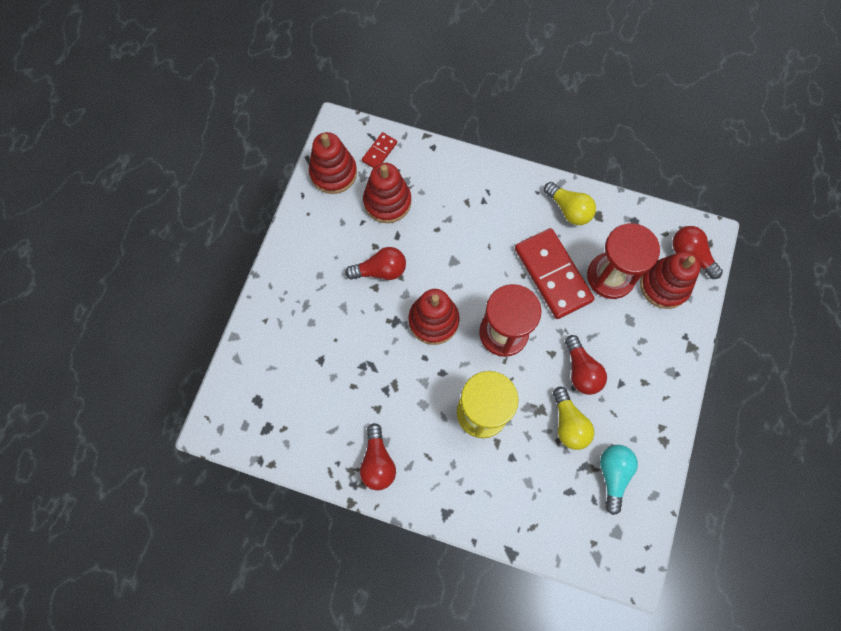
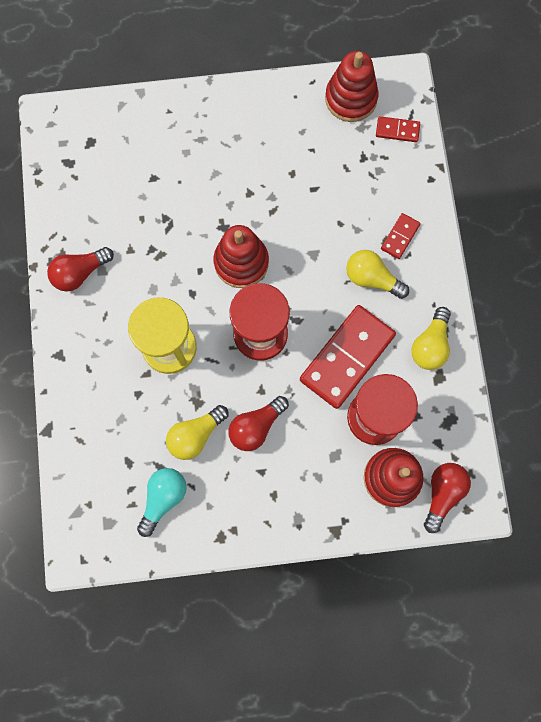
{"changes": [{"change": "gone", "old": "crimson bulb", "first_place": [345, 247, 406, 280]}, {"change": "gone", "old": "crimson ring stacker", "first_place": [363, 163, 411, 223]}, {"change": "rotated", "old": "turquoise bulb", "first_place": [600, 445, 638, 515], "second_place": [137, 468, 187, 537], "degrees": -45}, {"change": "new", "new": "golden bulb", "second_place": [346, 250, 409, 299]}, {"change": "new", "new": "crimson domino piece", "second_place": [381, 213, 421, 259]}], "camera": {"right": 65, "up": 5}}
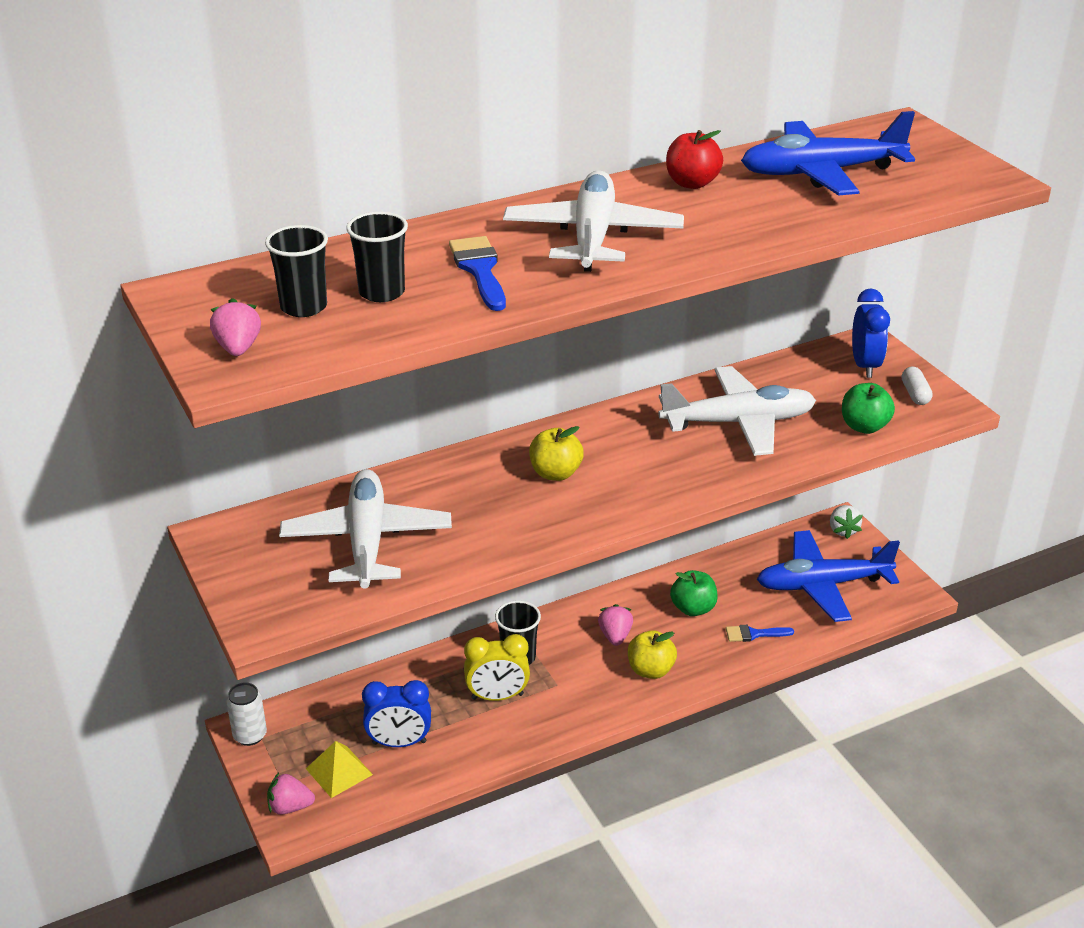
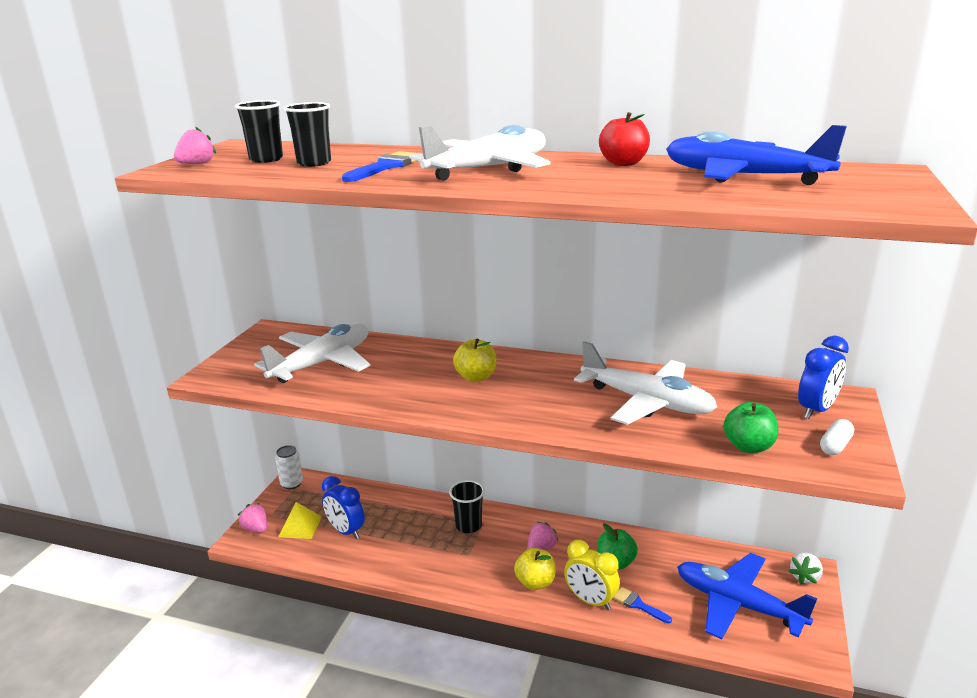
{"changes": [{"change": "shifted", "old": "golden clock", "first_place": [464, 634, 530, 701], "second_place": [564, 540, 620, 610]}], "camera": {"right": 45, "up": -10}}
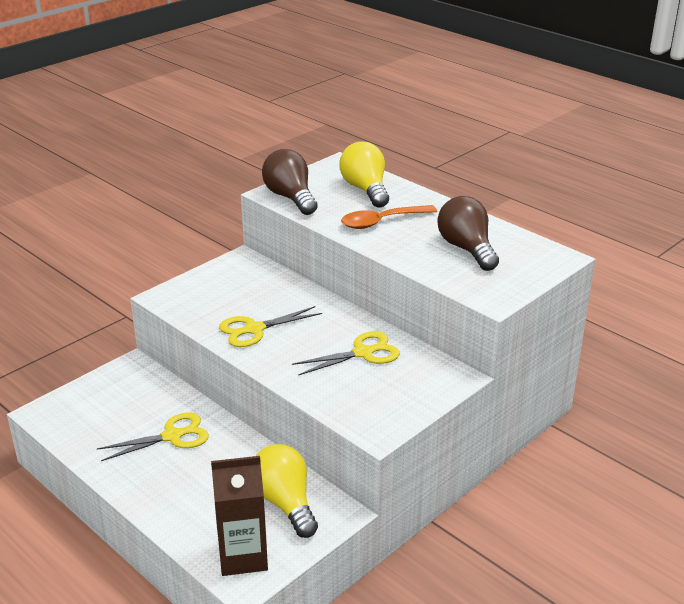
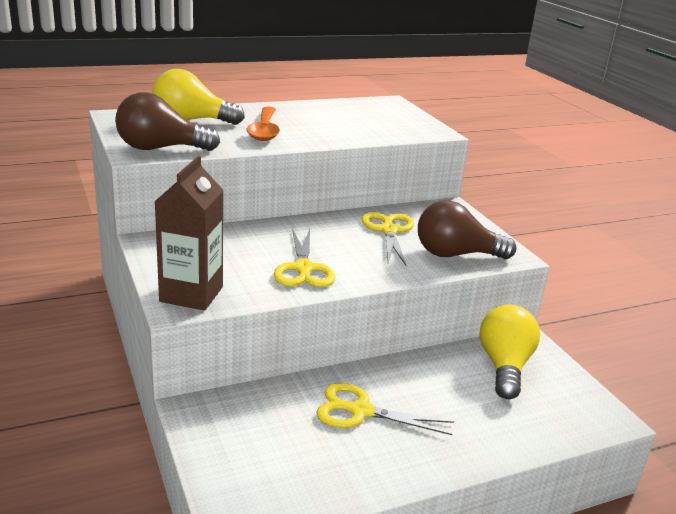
{"changes": [{"change": "rotated", "old": "golden pair of scissors", "first_place": [97, 412, 209, 461], "second_place": [316, 383, 454, 435], "degrees": -75}, {"change": "shifted", "old": "dark brown juice carton", "first_place": [211, 456, 268, 576], "second_place": [154, 156, 224, 311]}, {"change": "rotated", "old": "golden bulb", "first_place": [256, 444, 318, 538], "second_place": [479, 304, 540, 399], "degrees": 105}, {"change": "shifted", "old": "dark brown bulb", "first_place": [437, 196, 499, 271], "second_place": [418, 200, 517, 259]}], "camera": {"right": -70, "up": -5}}
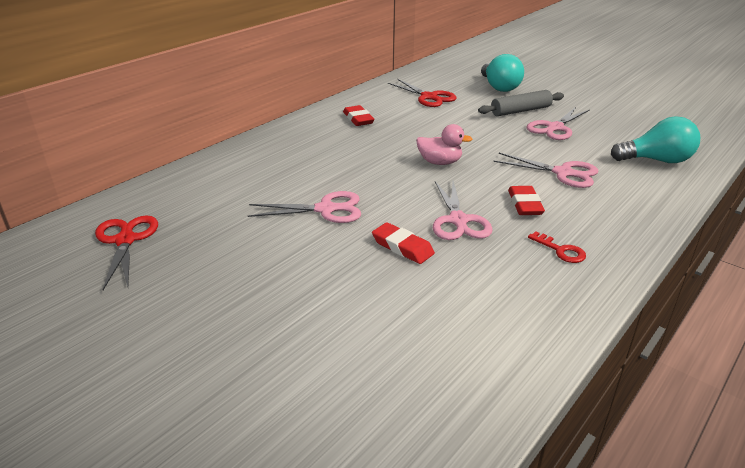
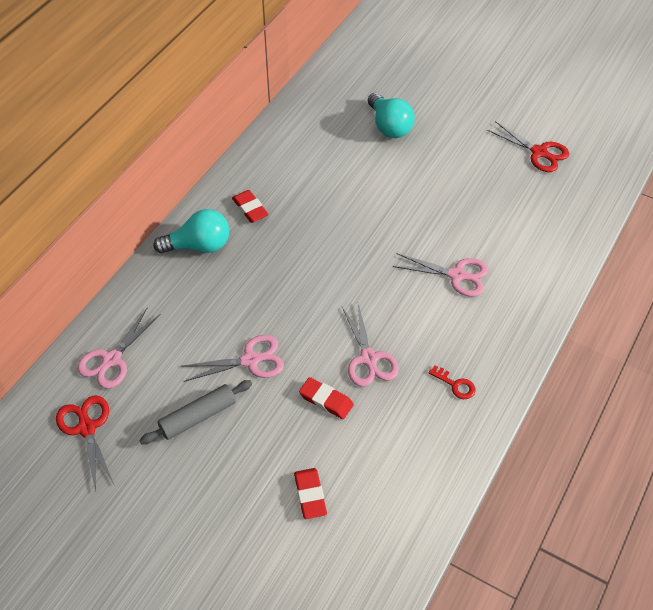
{"changes": [{"change": "shifted", "old": "crimson pair of scissors", "first_place": [388, 79, 457, 107], "second_place": [487, 121, 569, 172]}, {"change": "gone", "old": "pink duck", "first_place": [416, 124, 472, 165]}, {"change": "shifted", "old": "grey dough roller", "first_place": [478, 90, 564, 116], "second_place": [139, 380, 252, 444]}, {"change": "shifted", "old": "crimson eraser", "first_place": [508, 186, 545, 215], "second_place": [294, 468, 327, 519]}, {"change": "shifted", "old": "pink pair of scissors", "first_place": [527, 107, 590, 140], "second_place": [77, 308, 161, 389]}, {"change": "shifted", "old": "turquoise bulb", "first_place": [611, 116, 700, 163], "second_place": [153, 209, 229, 254]}], "camera": {"right": -10, "up": 20}}
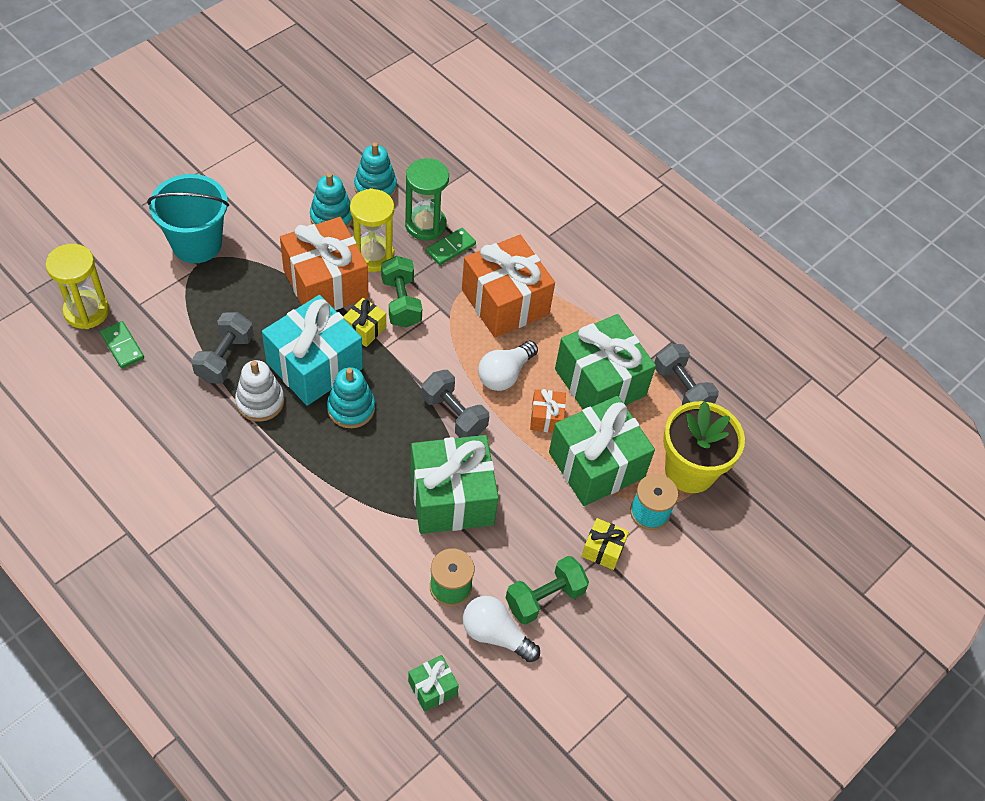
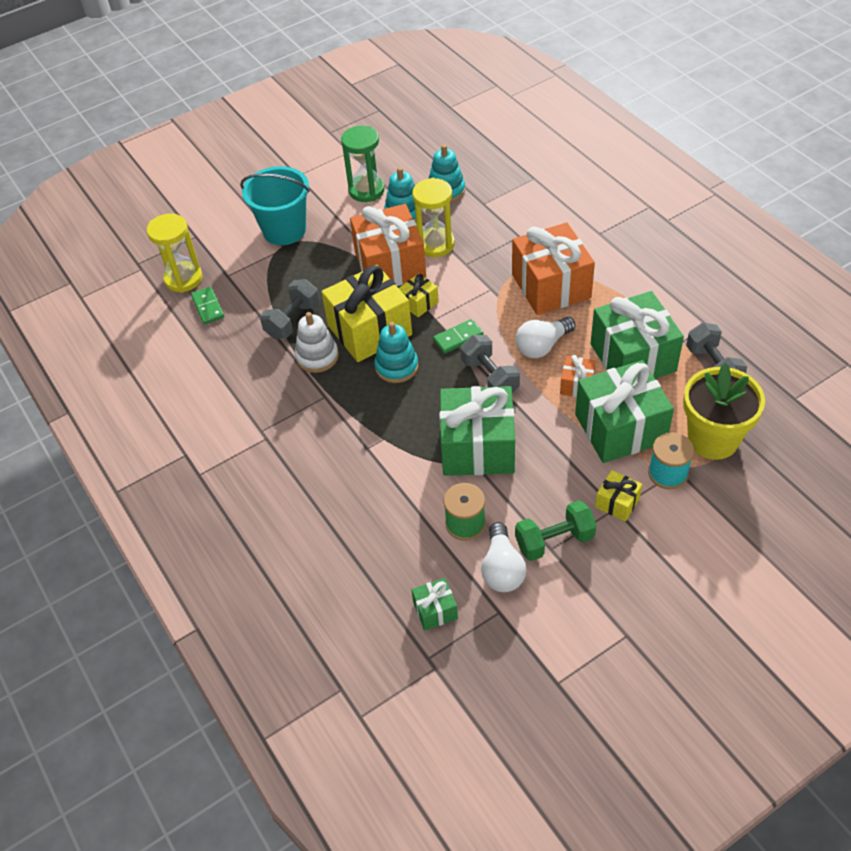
{"changes": [{"change": "repainted", "old": "turquoise gift", "new": "golden gift", "first_place": [262, 295, 363, 406], "second_place": [322, 265, 412, 362]}, {"change": "gone", "old": "green hand weight", "first_place": [381, 256, 422, 328]}, {"change": "shifted", "old": "green sandglass", "first_place": [405, 158, 449, 241], "second_place": [341, 126, 385, 202]}, {"change": "shifted", "old": "green domino piece", "first_place": [426, 228, 476, 265], "second_place": [433, 319, 483, 354]}, {"change": "rotated", "old": "white bulb", "first_place": [463, 596, 540, 662], "second_place": [481, 522, 526, 592], "degrees": -135}], "camera": {"right": 20, "up": -5}}
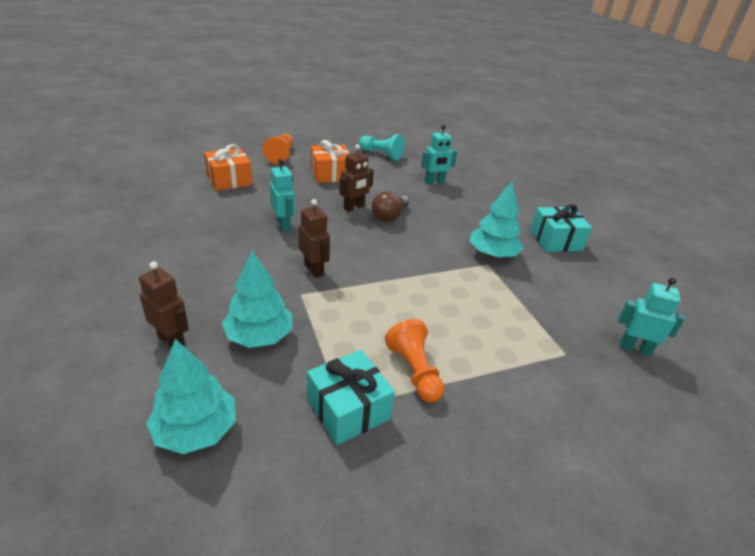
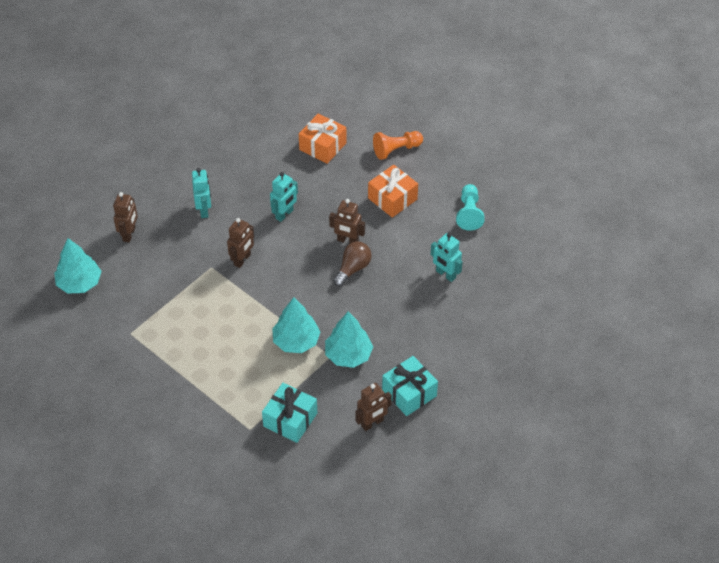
{"changes": [{"change": "shifted", "old": "turquoise toy tree", "first_place": [222, 251, 293, 348], "second_place": [272, 297, 320, 353]}, {"change": "shifted", "old": "turquoise gift", "first_place": [307, 350, 395, 445], "second_place": [262, 383, 317, 443]}, {"change": "rotated", "old": "dark brown bulb", "first_place": [372, 191, 410, 222], "second_place": [333, 242, 371, 287], "degrees": 120}, {"change": "gone", "old": "orange-coloured game pawn", "first_place": [385, 319, 444, 403]}, {"change": "shifted", "old": "turquoise robot figure", "first_place": [618, 277, 685, 356], "second_place": [192, 168, 211, 218]}, {"change": "new", "new": "dark brown robot figure", "second_place": [355, 383, 392, 431]}], "camera": {"right": 65, "up": 15}}
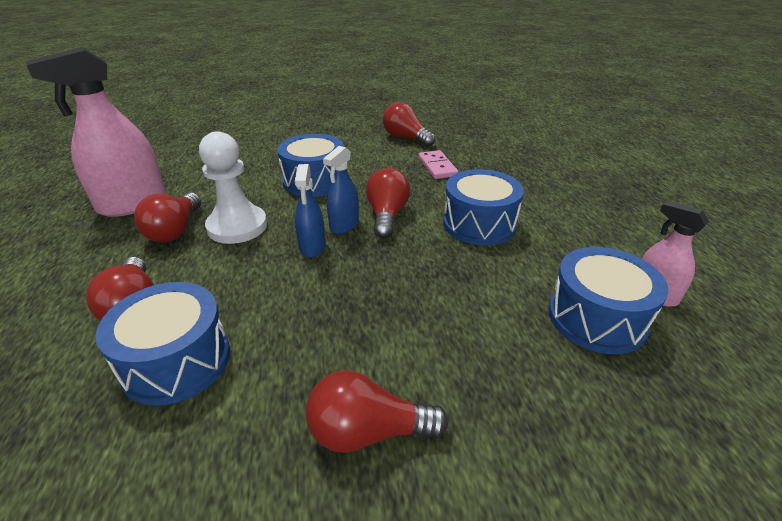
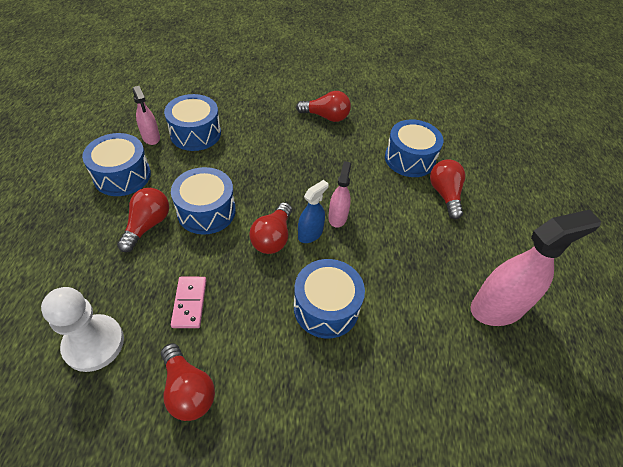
{"changes": [{"change": "shifted", "old": "crimson bulb", "first_place": [134, 192, 201, 242], "second_place": [117, 188, 169, 252]}, {"change": "shifted", "old": "white game pawn", "first_place": [199, 131, 267, 244], "second_place": [41, 287, 124, 372]}, {"change": "repainted", "old": "royal blue sprayer", "new": "pink sprayer", "first_place": [295, 164, 325, 258], "second_place": [328, 161, 351, 228]}, {"change": "new", "new": "royal blue snare drum", "second_place": [82, 133, 151, 196]}], "camera": {"right": -170, "up": 15}}
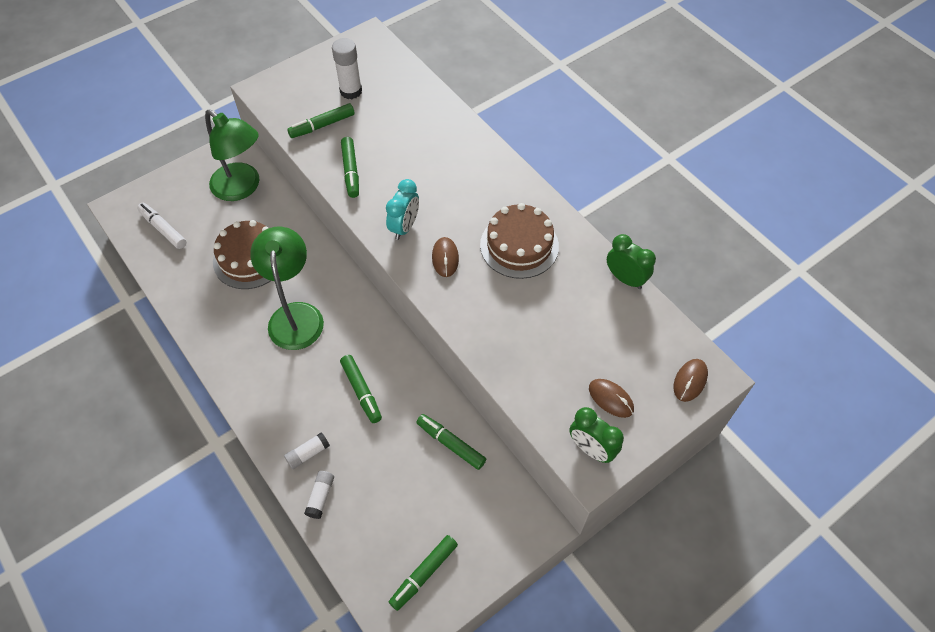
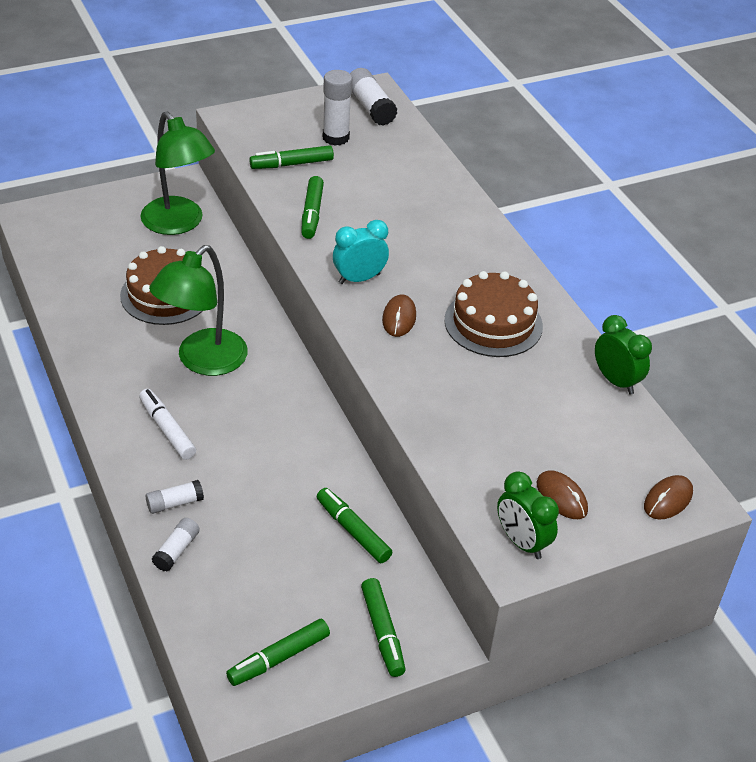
{"changes": [{"change": "shifted", "old": "white marker", "first_place": [137, 203, 186, 249], "second_place": [139, 389, 196, 460]}, {"change": "rotated", "old": "green lamp", "first_place": [250, 227, 324, 350], "second_place": [149, 245, 248, 376], "degrees": -150}, {"change": "shifted", "old": "green marker", "first_place": [340, 355, 382, 423], "second_place": [361, 578, 406, 677]}, {"change": "rotated", "old": "turquoise clock", "first_place": [386, 179, 419, 240], "second_place": [333, 220, 389, 284], "degrees": -150}, {"change": "new", "new": "white stick of glue", "second_place": [350, 68, 397, 126]}], "camera": {"right": 10, "up": -15}}
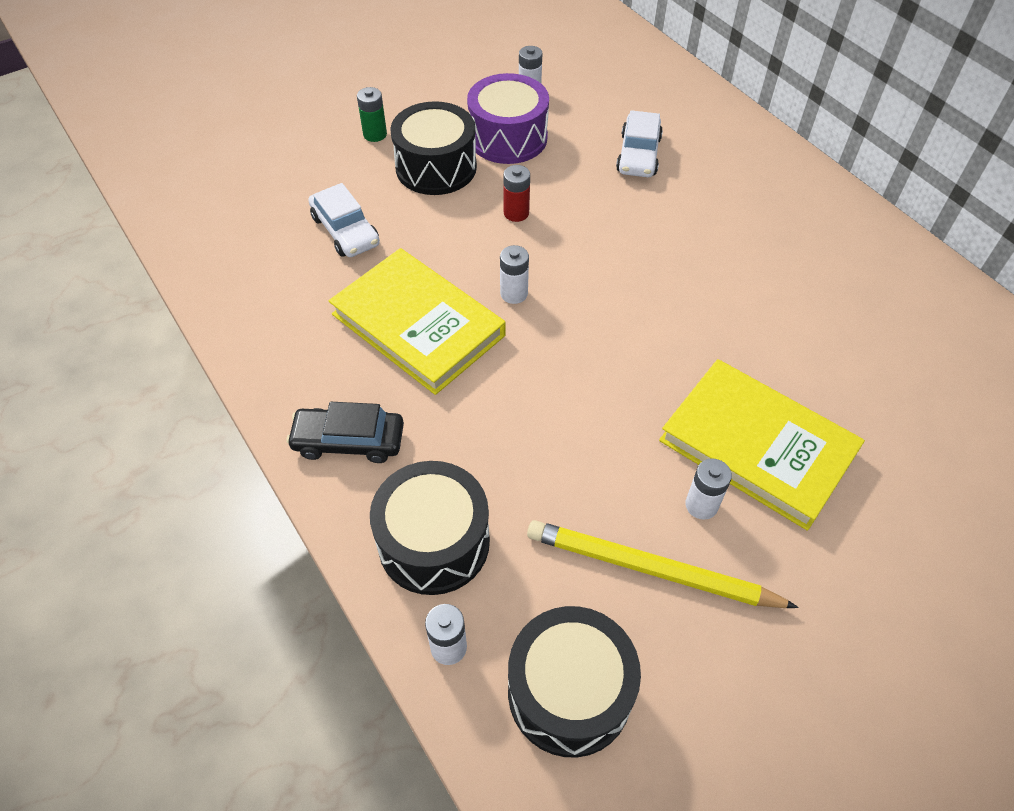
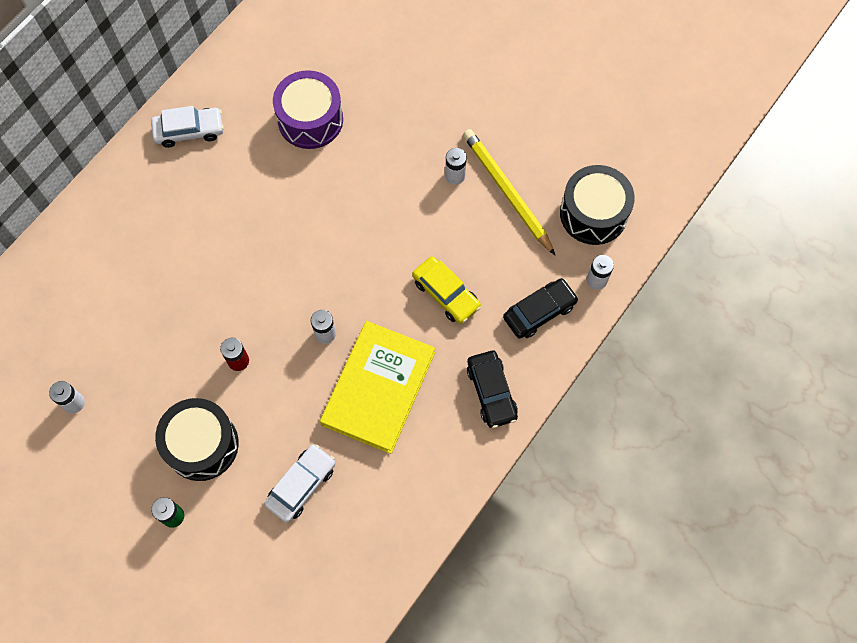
{"changes": [{"change": "swapped", "old": "ebony snare drum", "new": "ebony automobile", "first_place": [370, 461, 490, 595], "second_place": [503, 278, 578, 338]}, {"change": "shifted", "old": "violet snare drum", "first_place": [467, 73, 549, 164], "second_place": [273, 70, 343, 149]}, {"change": "rotated", "old": "golden pencil", "first_place": [527, 520, 799, 608], "second_place": [463, 129, 555, 255], "degrees": 150}, {"change": "shifted", "old": "white automobile", "first_place": [616, 110, 663, 177], "second_place": [151, 106, 224, 148]}, {"change": "gone", "old": "golden book", "first_place": [659, 359, 865, 531]}, {"change": "new", "new": "golden automobile", "second_place": [412, 256, 481, 324]}], "camera": {"right": -110, "up": 15}}
